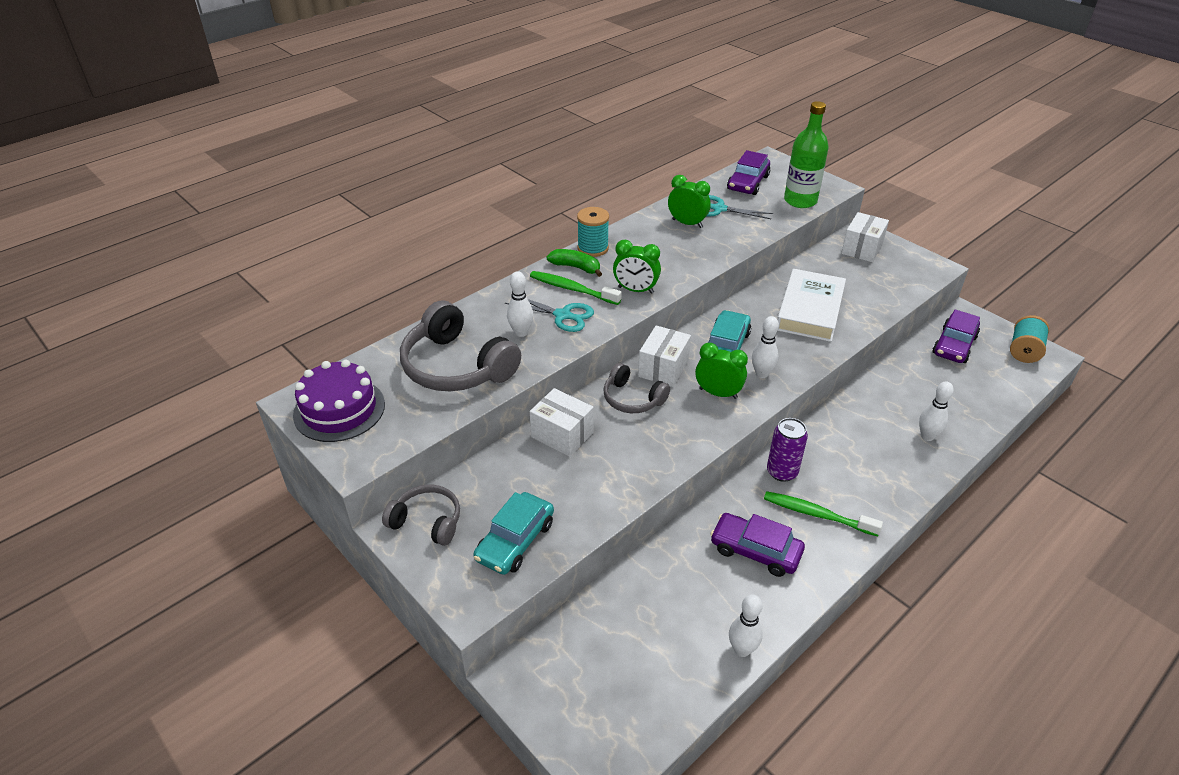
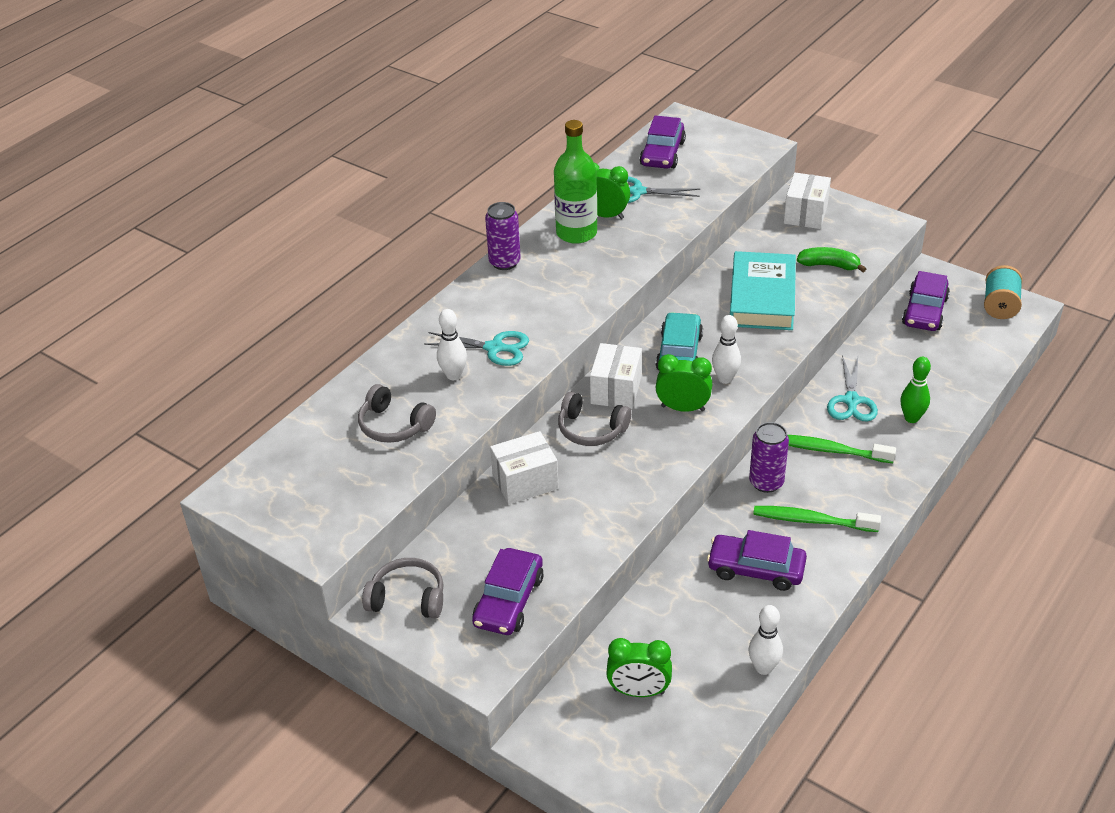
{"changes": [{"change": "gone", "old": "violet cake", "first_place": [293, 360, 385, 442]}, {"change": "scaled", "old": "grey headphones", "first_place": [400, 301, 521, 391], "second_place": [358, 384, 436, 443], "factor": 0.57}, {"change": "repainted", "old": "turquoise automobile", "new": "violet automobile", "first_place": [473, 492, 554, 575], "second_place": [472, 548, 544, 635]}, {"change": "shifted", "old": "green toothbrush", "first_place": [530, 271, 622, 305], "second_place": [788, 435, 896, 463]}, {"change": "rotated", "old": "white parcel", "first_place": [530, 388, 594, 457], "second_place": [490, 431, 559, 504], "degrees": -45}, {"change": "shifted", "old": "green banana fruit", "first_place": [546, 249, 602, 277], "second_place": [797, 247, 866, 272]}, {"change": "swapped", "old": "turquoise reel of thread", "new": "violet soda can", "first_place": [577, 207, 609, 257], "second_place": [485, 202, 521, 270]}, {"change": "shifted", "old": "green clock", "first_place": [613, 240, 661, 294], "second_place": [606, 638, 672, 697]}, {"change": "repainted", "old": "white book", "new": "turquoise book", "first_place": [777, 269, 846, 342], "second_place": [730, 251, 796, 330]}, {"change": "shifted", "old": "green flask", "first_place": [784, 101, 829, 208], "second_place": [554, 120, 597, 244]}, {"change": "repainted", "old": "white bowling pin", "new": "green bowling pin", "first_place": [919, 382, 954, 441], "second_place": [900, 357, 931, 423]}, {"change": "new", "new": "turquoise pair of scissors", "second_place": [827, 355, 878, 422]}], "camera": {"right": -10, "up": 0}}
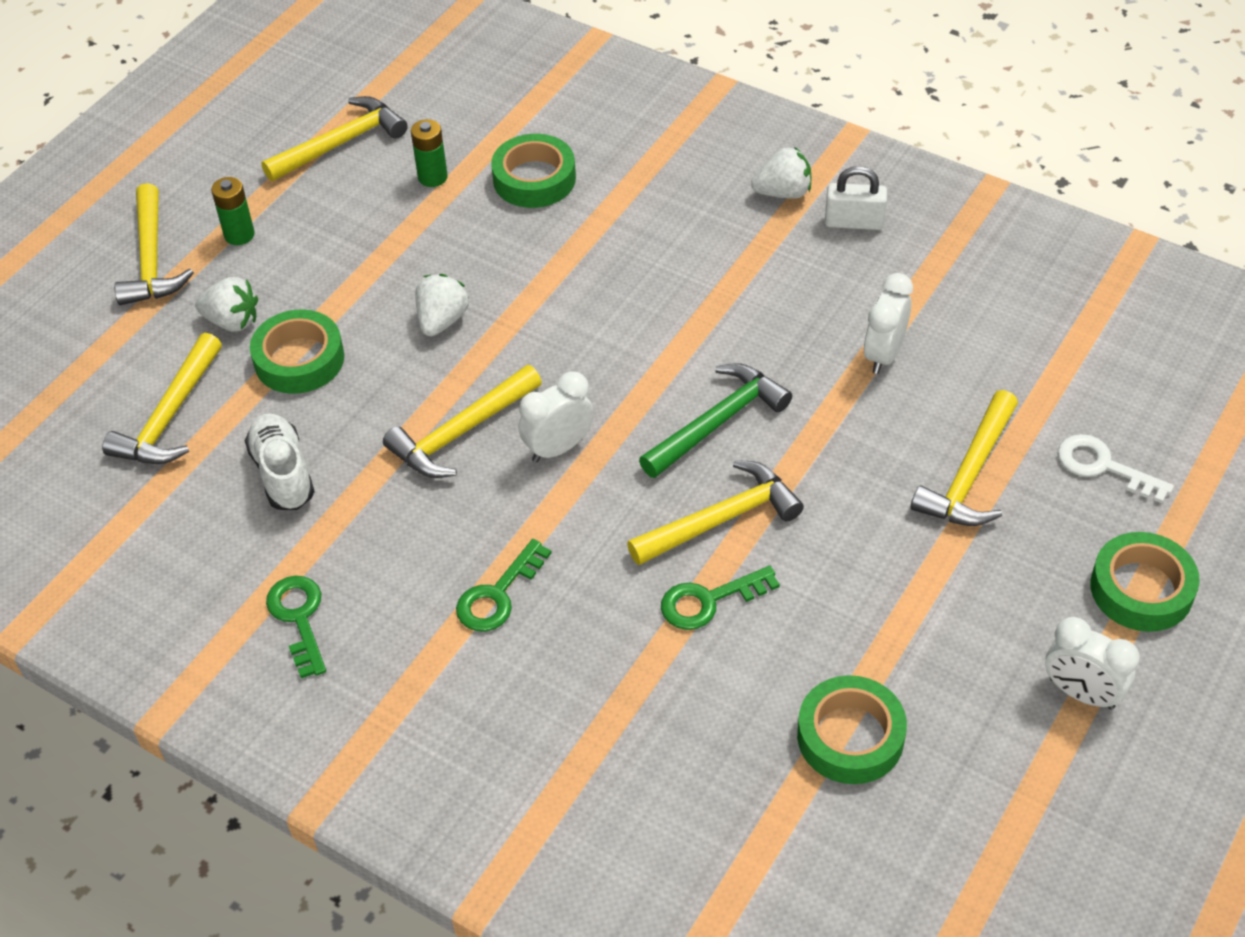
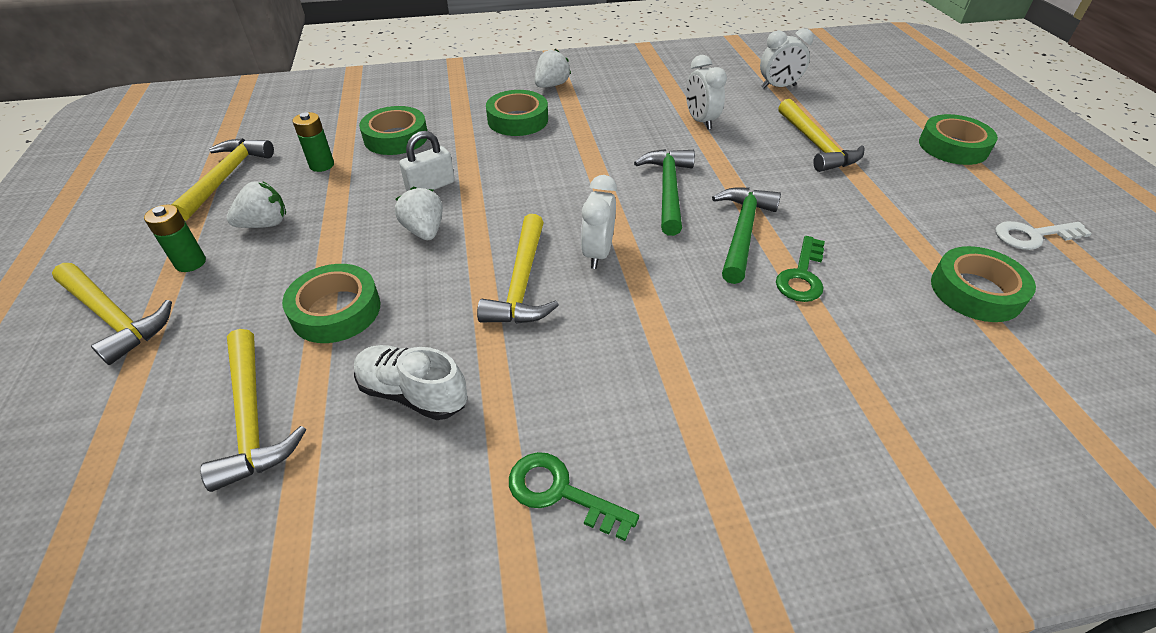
{"changes": [{"change": "shifted", "old": "white berry", "first_place": [195, 277, 258, 331], "second_place": [226, 181, 286, 228]}, {"change": "gone", "old": "green key", "first_place": [456, 539, 552, 631]}, {"change": "repainted", "old": "golden carpenter's hammer", "new": "green carpenter's hammer", "first_place": [627, 460, 804, 565], "second_place": [712, 188, 781, 284]}, {"change": "shifted", "old": "white small lock", "first_place": [825, 166, 887, 230], "second_place": [399, 131, 455, 191]}, {"change": "shifted", "old": "white clock", "first_place": [1045, 617, 1140, 709], "second_place": [760, 28, 814, 88]}, {"change": "shifted", "old": "white key", "first_place": [1058, 434, 1174, 503], "second_place": [995, 221, 1092, 250]}, {"change": "new", "new": "green roll of tape", "second_place": [486, 90, 548, 136]}], "camera": {"right": -45, "up": -5}}
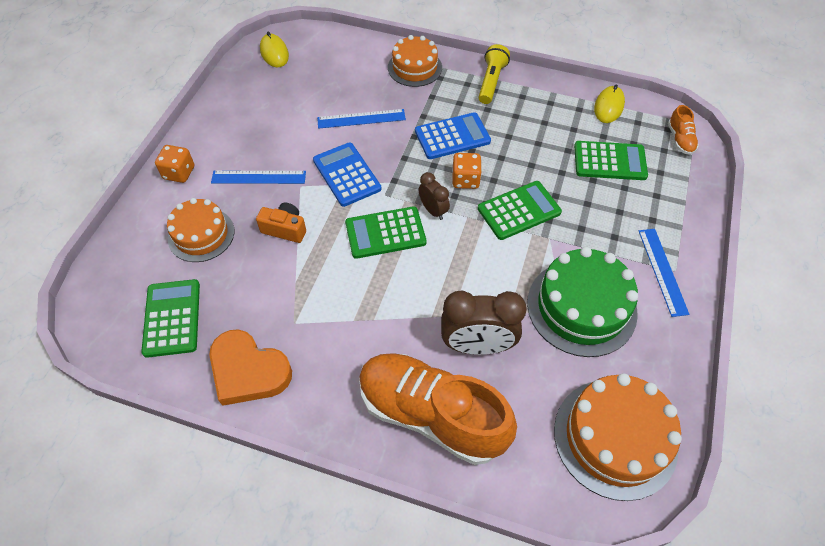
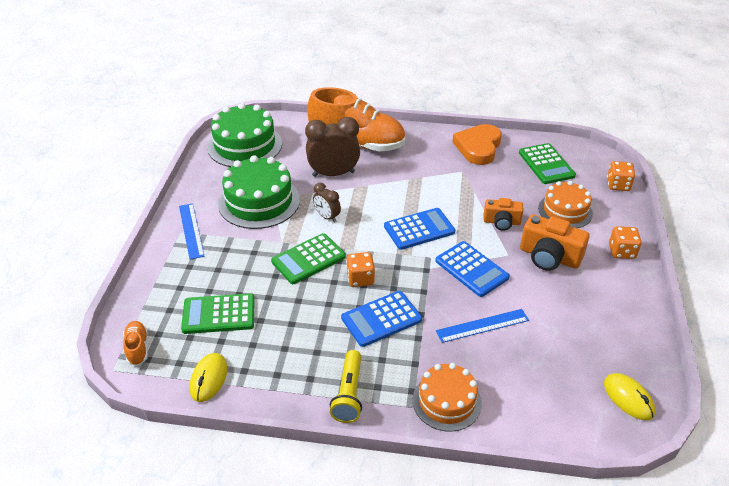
{"changes": [{"change": "rotated", "old": "orange-coloured heart", "first_place": [209, 329, 292, 406], "second_place": [453, 124, 502, 165], "degrees": -90}, {"change": "swapped", "old": "royal blue straightedge", "new": "orange-coloured compact camera", "first_place": [211, 171, 306, 184], "second_place": [520, 214, 590, 271]}, {"change": "repainted", "old": "green adding machine", "new": "royal blue adding machine", "first_place": [345, 206, 426, 259], "second_place": [384, 208, 455, 250]}, {"change": "shifted", "old": "dark brown clock", "first_place": [419, 172, 450, 220], "second_place": [313, 183, 341, 223]}, {"change": "repainted", "old": "orange-coloured cake", "new": "green cake", "first_place": [554, 373, 682, 501], "second_place": [207, 103, 282, 167]}, {"change": "new", "new": "orange-coloured game die", "second_place": [607, 161, 635, 191]}], "camera": {"right": 170, "up": -15}}
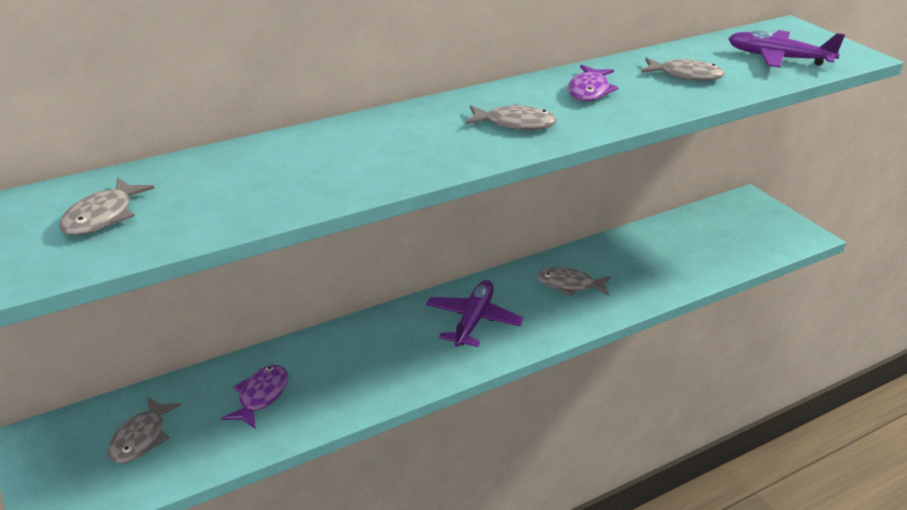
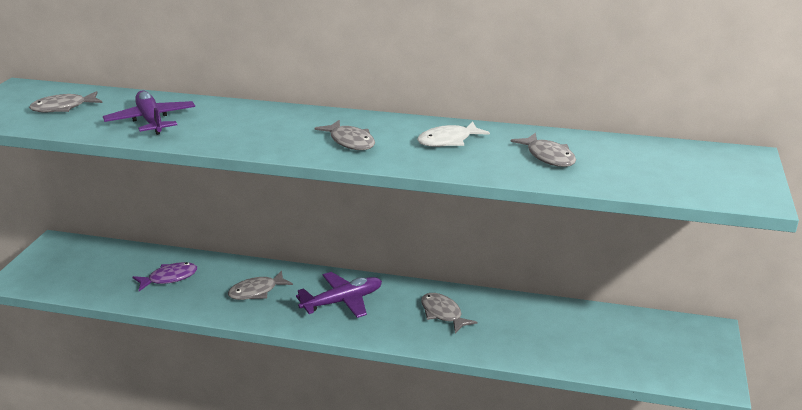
{"changes": [{"change": "shifted", "old": "grey fish", "first_place": [108, 396, 181, 463], "second_place": [228, 271, 293, 300]}, {"change": "repainted", "old": "violet fish", "new": "white fish", "first_place": [568, 65, 619, 101], "second_place": [417, 122, 490, 147]}, {"change": "shifted", "old": "violet plane", "first_place": [728, 30, 845, 68], "second_place": [103, 91, 195, 135]}], "camera": {"right": 45, "up": -5}}
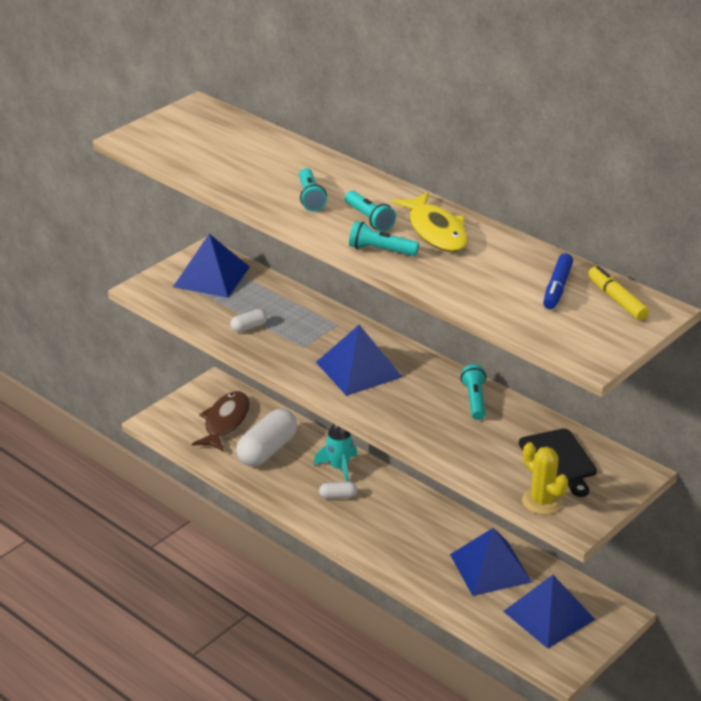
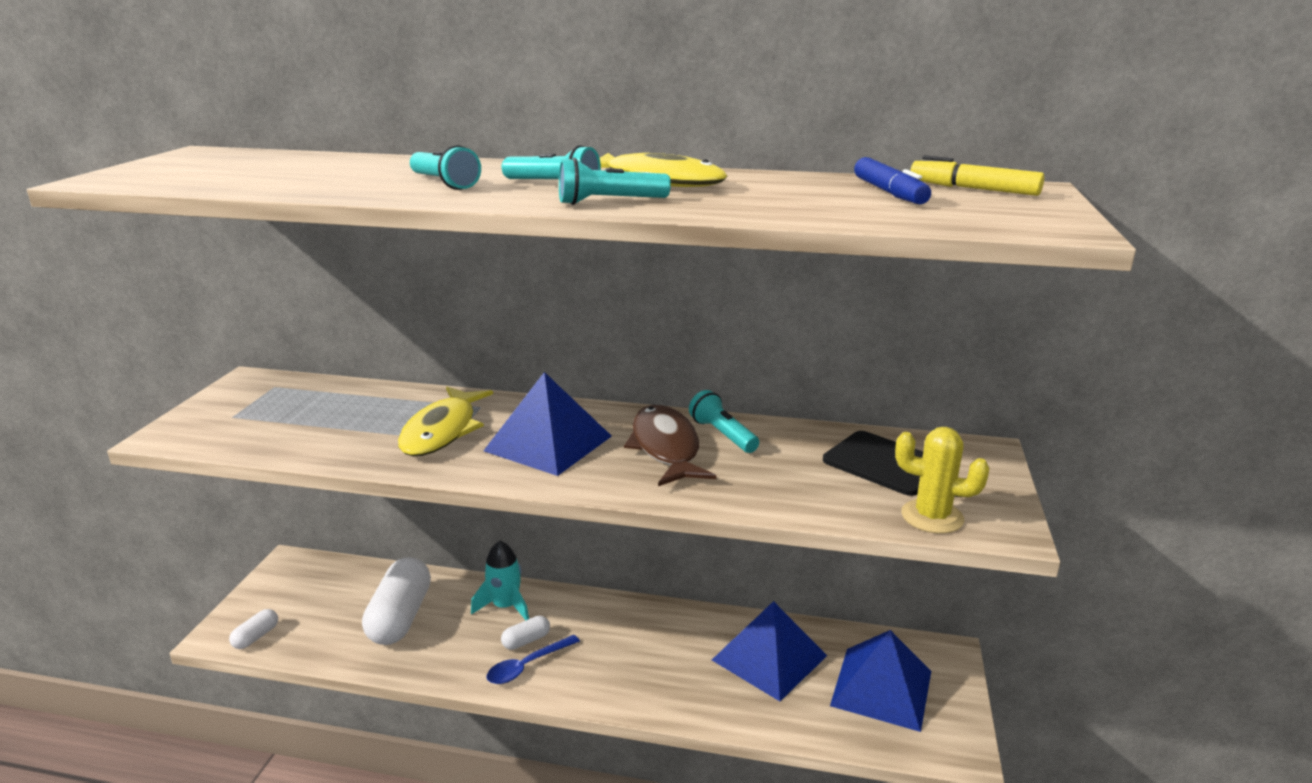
{"changes": [{"change": "gone", "old": "royal blue pyramid shape", "first_place": [173, 234, 250, 298]}, {"change": "shifted", "old": "dark brown fish", "first_place": [192, 391, 250, 452], "second_place": [624, 405, 717, 486]}, {"change": "shifted", "old": "white capsule", "first_place": [230, 309, 267, 332], "second_place": [229, 609, 278, 649]}, {"change": "new", "new": "golden fish", "second_place": [398, 387, 493, 456]}, {"change": "new", "new": "royal blue spoon", "second_place": [486, 635, 580, 684]}], "camera": {"right": -30, "up": -10}}
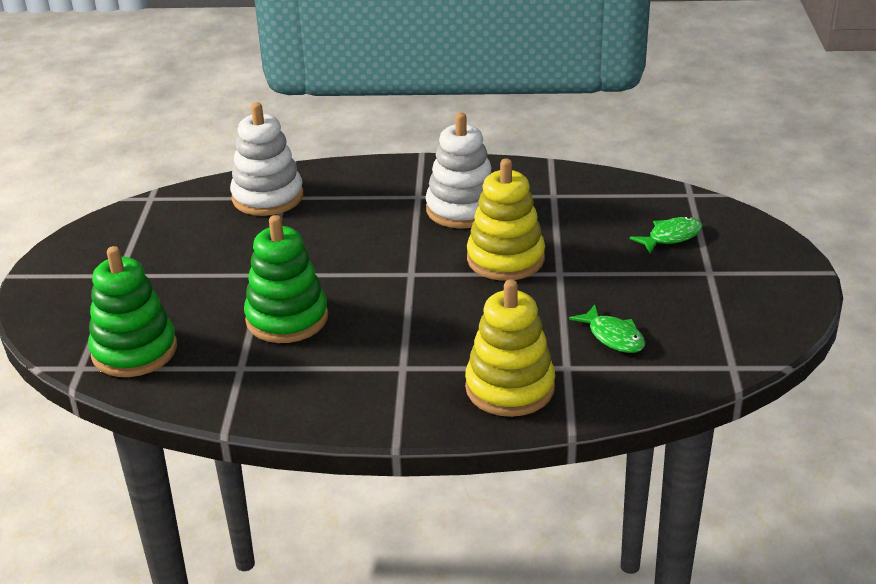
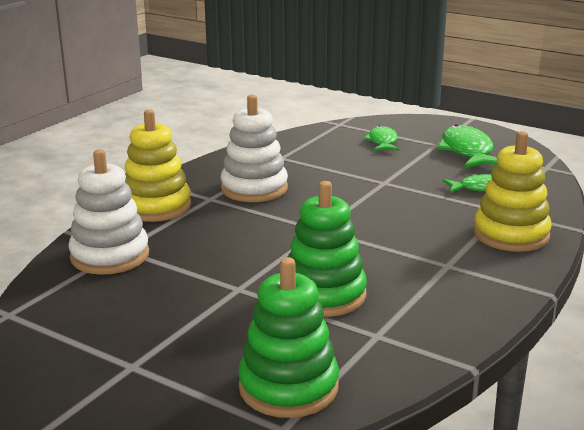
{"changes": [{"change": "shifted", "old": "golden ring stacker", "first_place": [467, 159, 545, 281], "second_place": [125, 109, 191, 222]}, {"change": "new", "new": "green fish", "second_place": [437, 124, 498, 168]}], "camera": {"right": -60, "up": -10}}
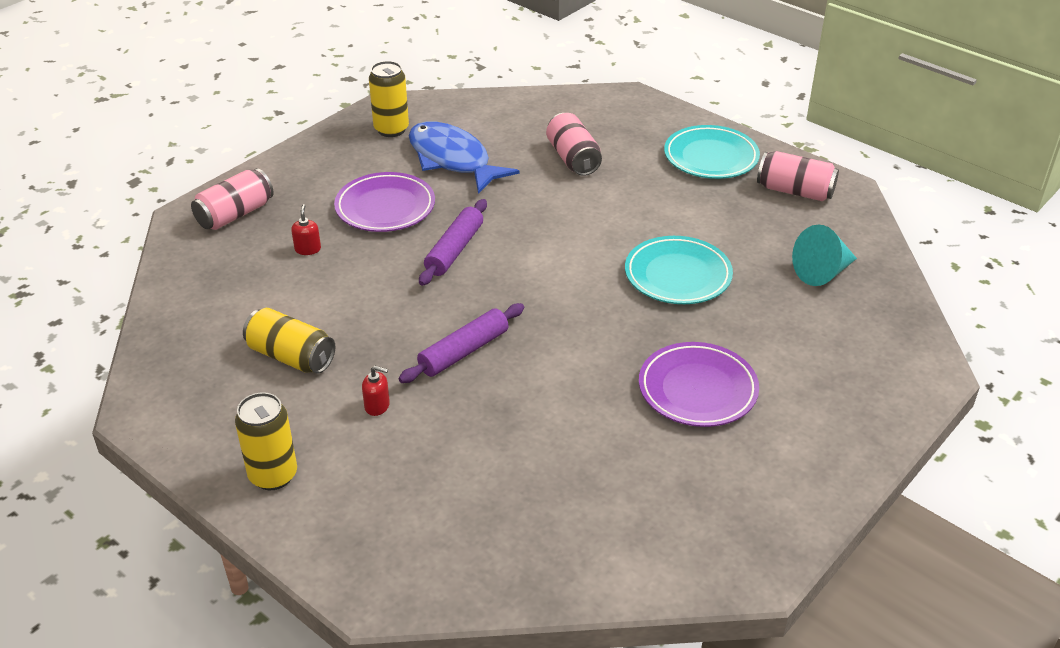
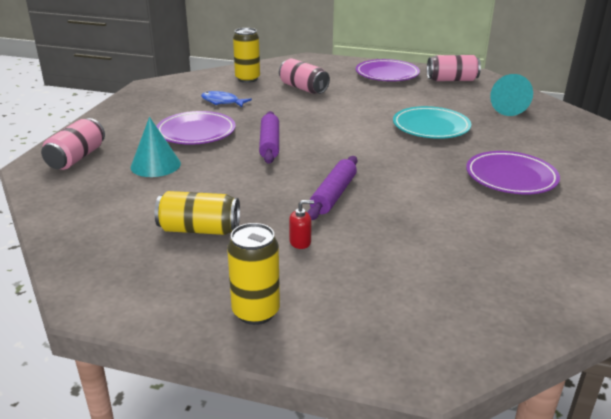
{"changes": [{"change": "swapped", "old": "crimson soap dispenser", "new": "turquoise solid cone", "first_place": [291, 204, 321, 255], "second_place": [131, 117, 181, 177]}, {"change": "shifted", "old": "golden soda can", "first_place": [369, 61, 409, 137], "second_place": [233, 28, 260, 83]}, {"change": "scaled", "old": "royal blue fish", "first_place": [409, 122, 520, 194], "second_place": [201, 91, 252, 107], "factor": 0.53}, {"change": "repainted", "old": "turquoise plate", "new": "violet plate", "first_place": [664, 125, 760, 179], "second_place": [356, 59, 420, 81]}], "camera": {"right": -25, "up": -10}}
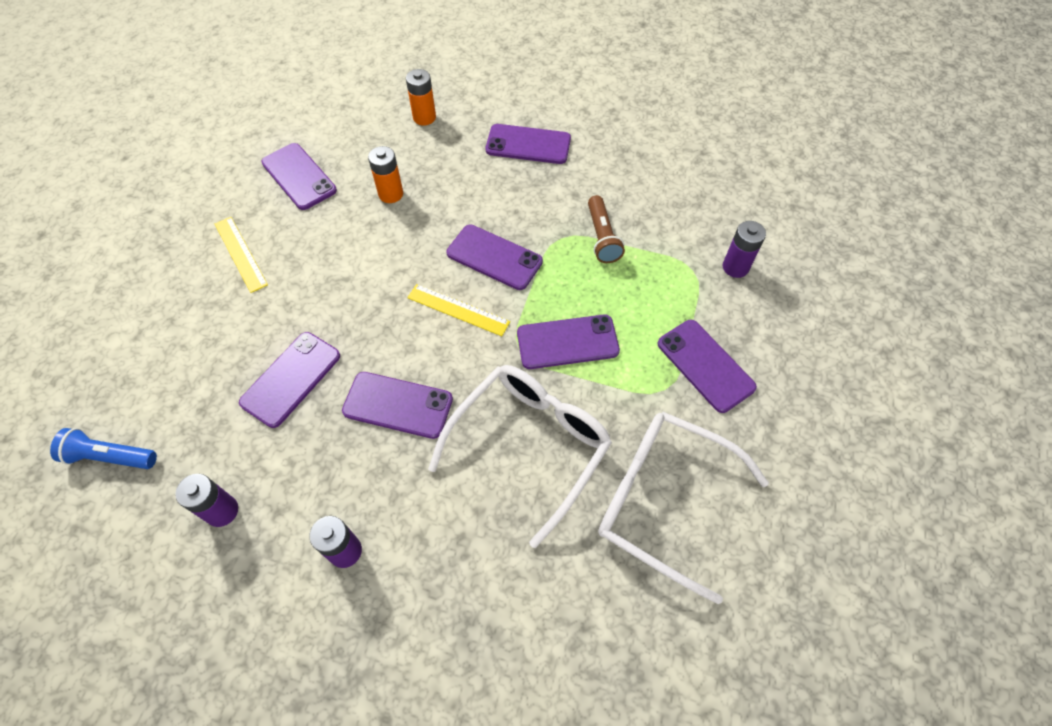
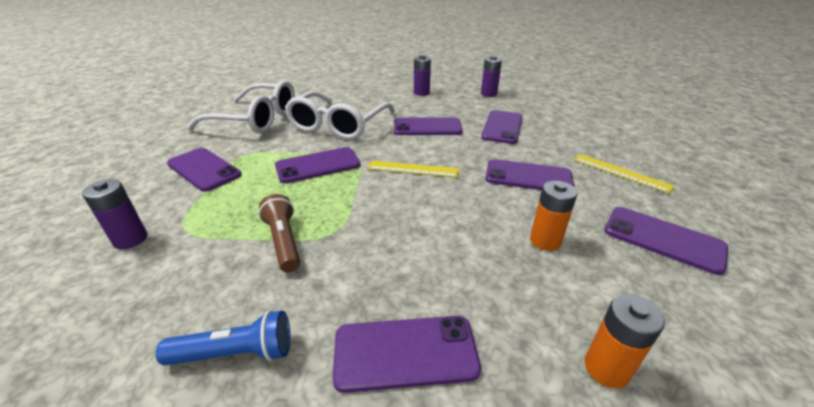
{"changes": [{"change": "shifted", "old": "royal blue torch", "first_place": [50, 428, 157, 469], "second_place": [156, 310, 290, 365]}, {"change": "shifted", "old": "violet mobile phone", "first_place": [447, 225, 543, 290], "second_place": [485, 159, 574, 190]}], "camera": {"right": 165, "up": -25}}
